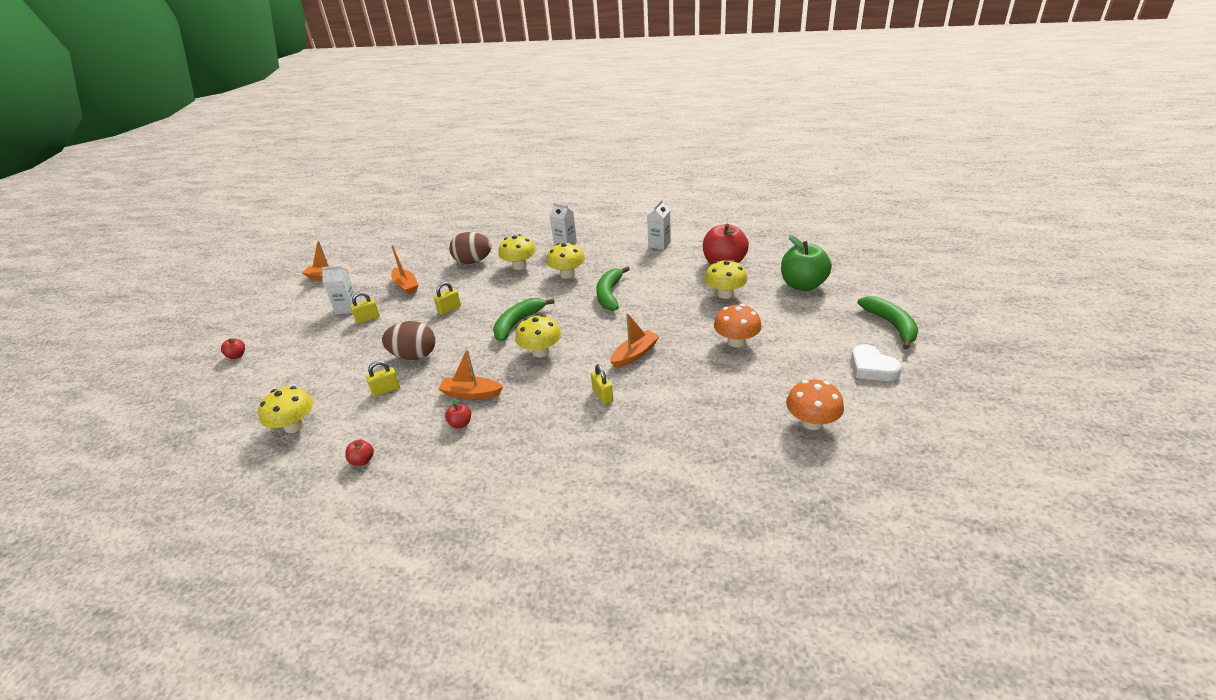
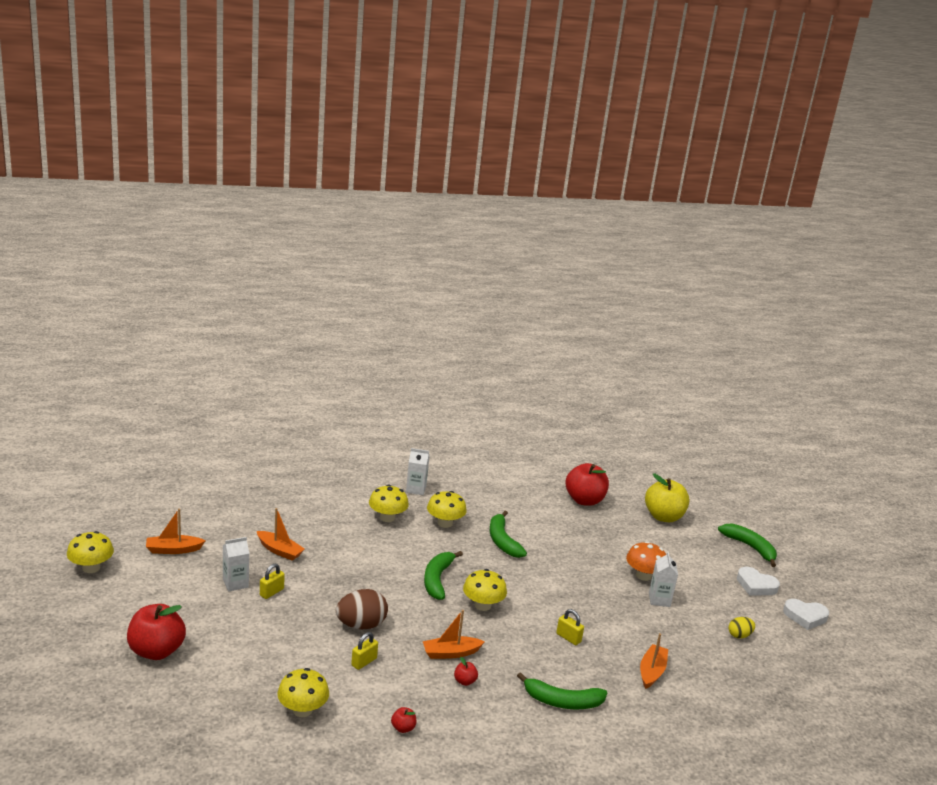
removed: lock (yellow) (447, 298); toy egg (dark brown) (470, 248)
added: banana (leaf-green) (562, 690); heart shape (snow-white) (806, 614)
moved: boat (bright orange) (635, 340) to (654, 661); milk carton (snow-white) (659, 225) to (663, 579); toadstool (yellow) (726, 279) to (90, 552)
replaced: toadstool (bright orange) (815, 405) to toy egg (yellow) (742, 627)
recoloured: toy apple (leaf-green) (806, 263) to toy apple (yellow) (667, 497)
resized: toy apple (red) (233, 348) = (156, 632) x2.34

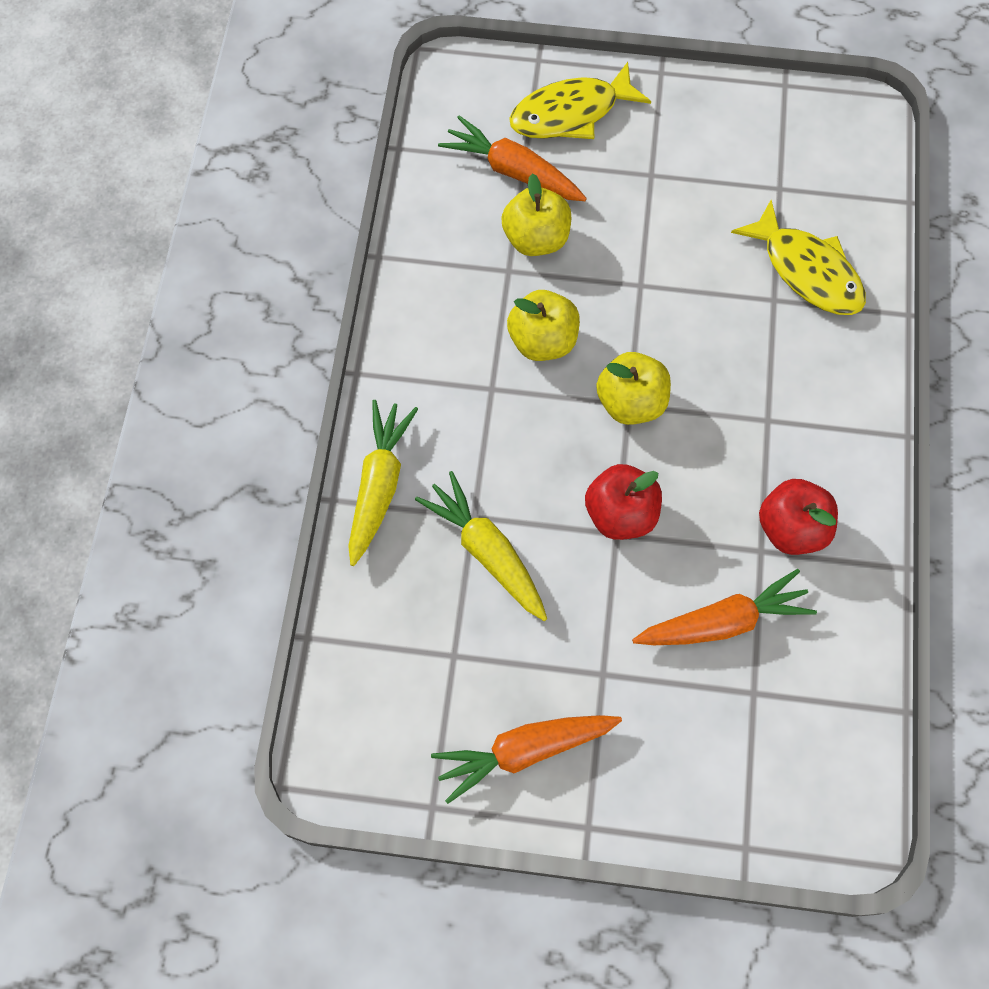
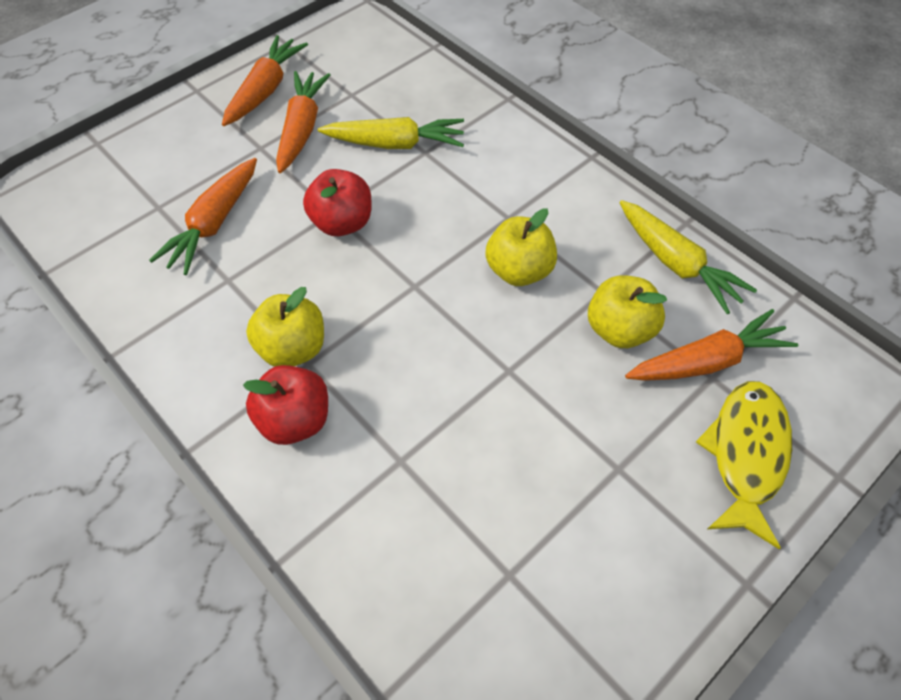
removed: fish figure (yellow) (798, 257)
added: root vegetable (bright orange) (303, 122)
moved: root vegetable (yellow) (383, 483) to (688, 257); toy apple (yellow) (633, 388) to (285, 327); toy apple (red) (798, 517) to (285, 405)

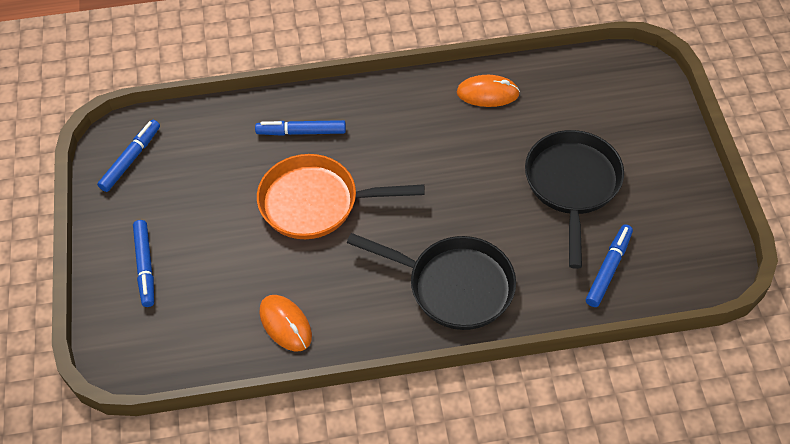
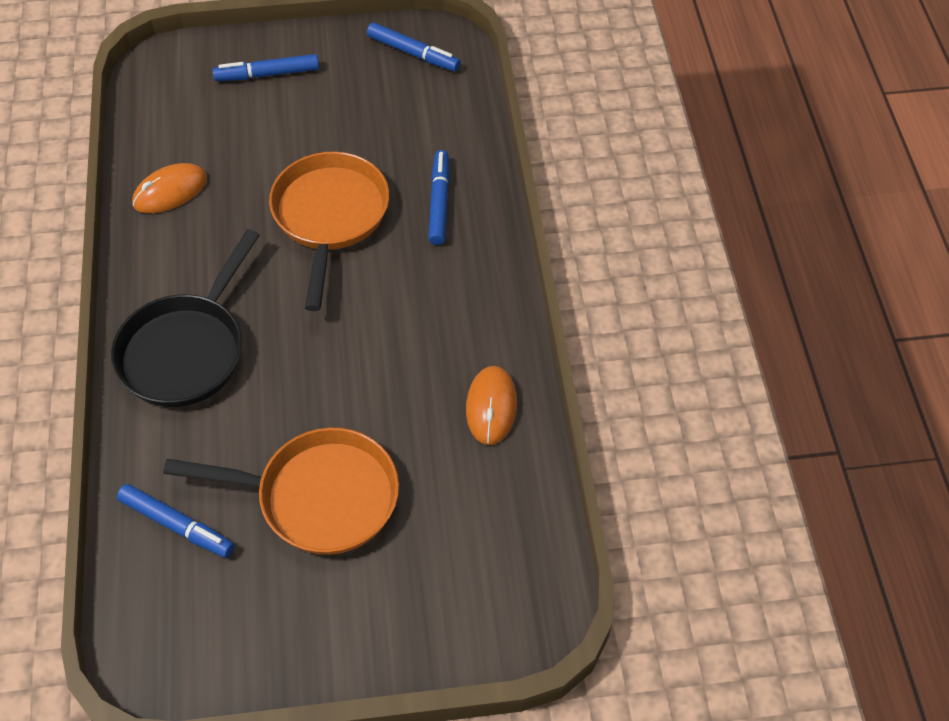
recoloured: frying pan (ebony) (574, 199) to frying pan (bright orange) (281, 491)

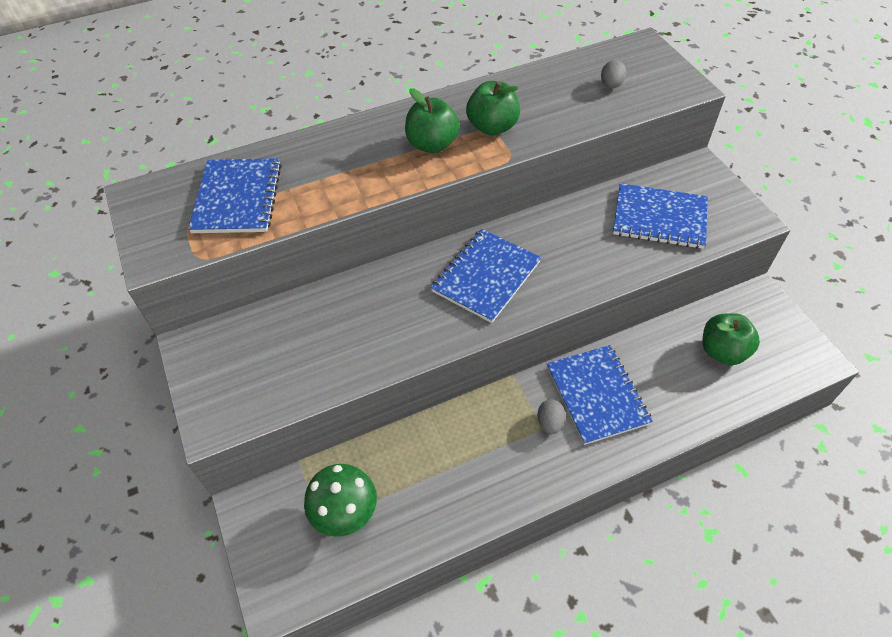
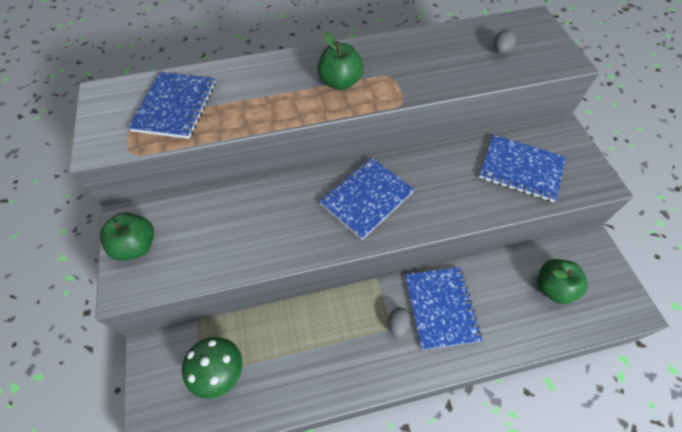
moved: toy apple (leaf-green) (493, 108) to (127, 237)

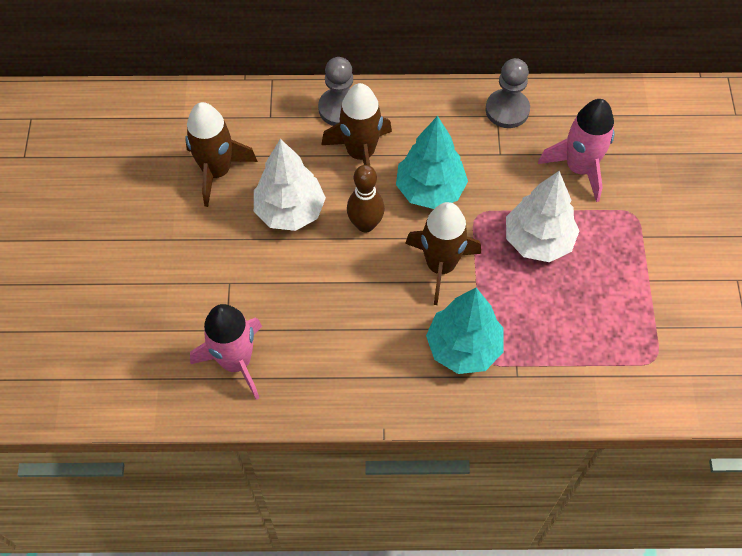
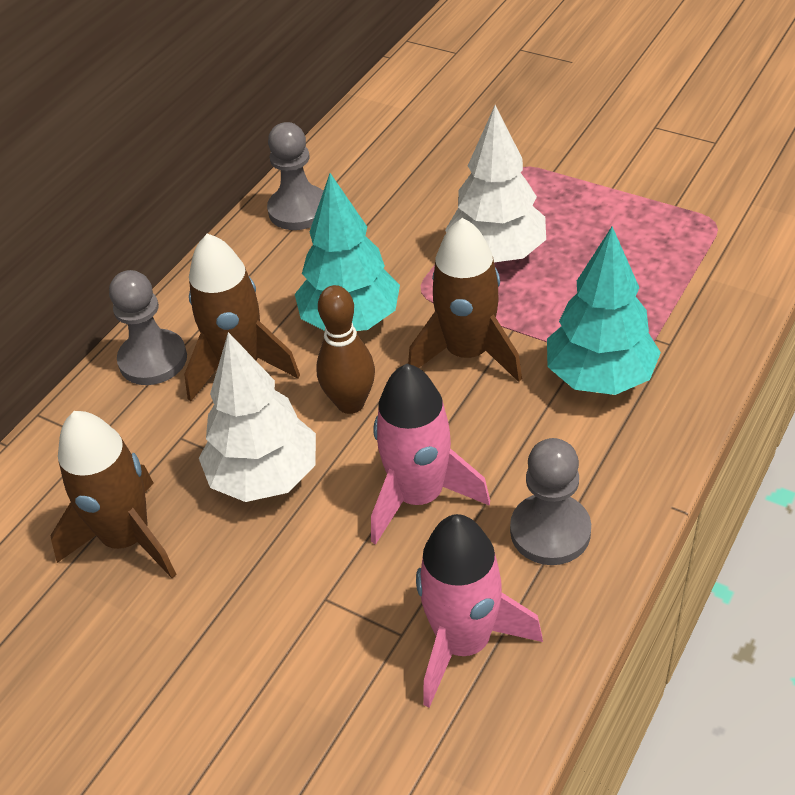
added: game pawn (grey) (550, 501)
moved: rocket (pink) (576, 150) to (430, 454)

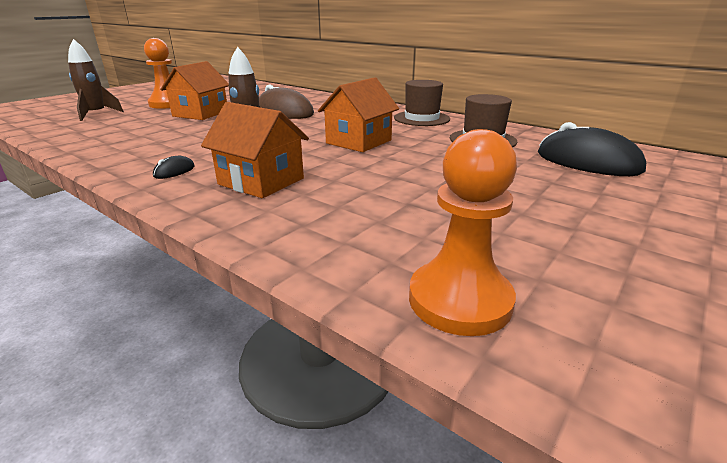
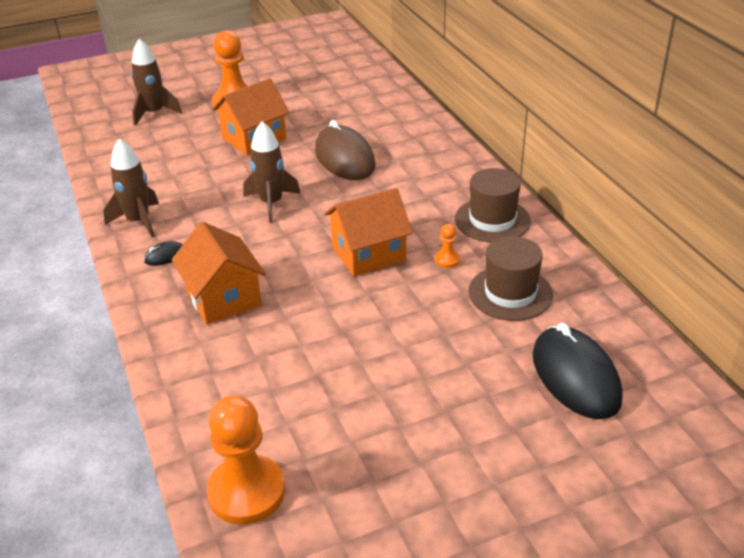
added: rocket (dark brown) (131, 187); game pawn (bright orange) (447, 246)

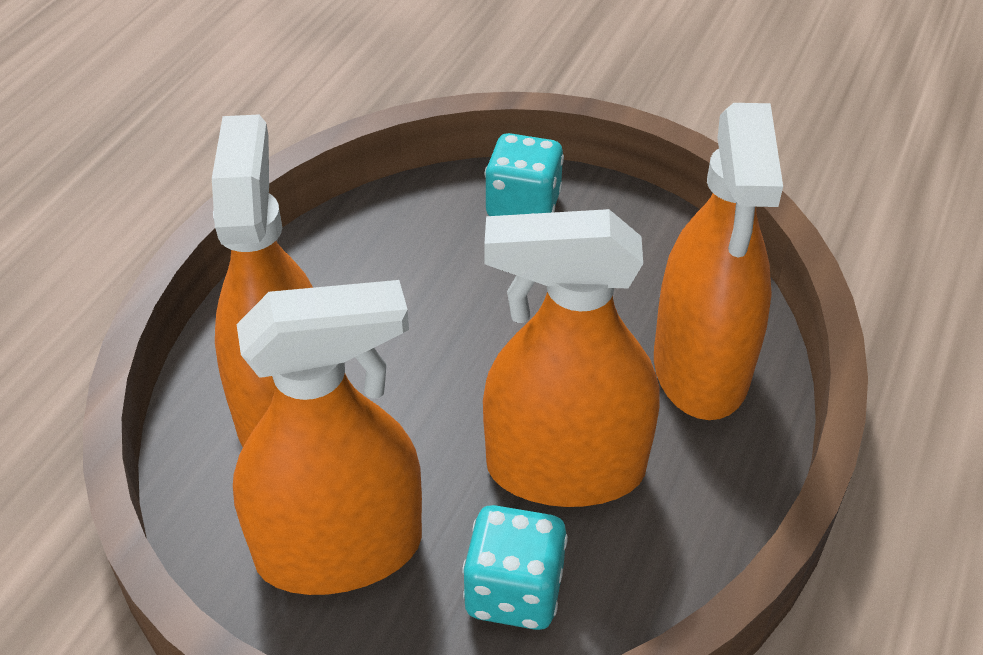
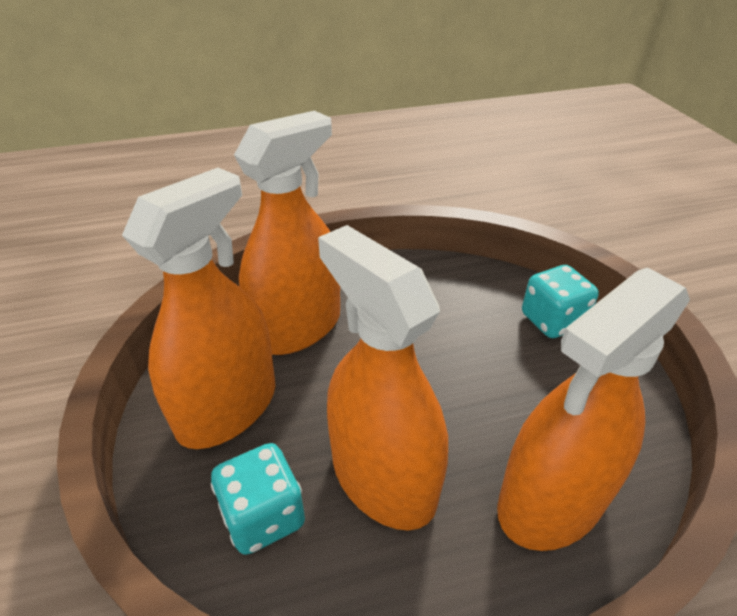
turned: spray cleaner (bright orange) (327, 437) = (198, 308) 90 degrees counterclockwise

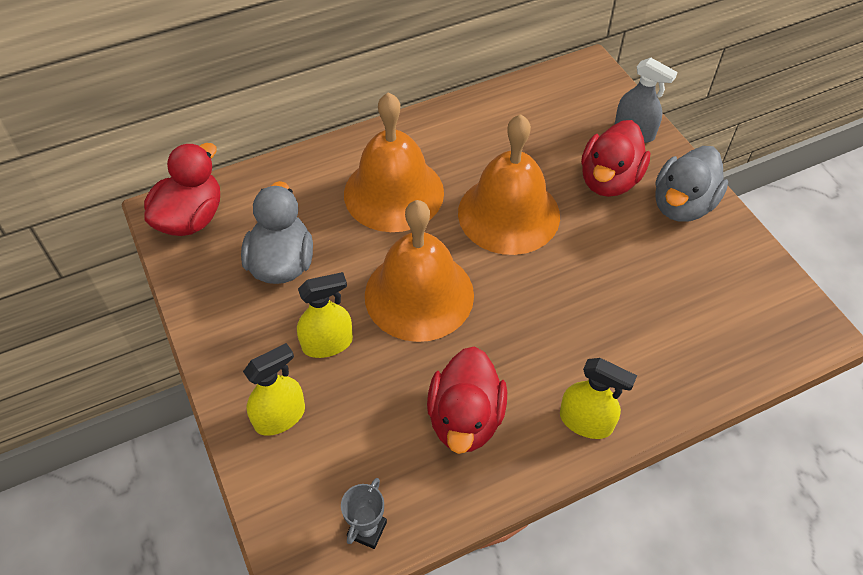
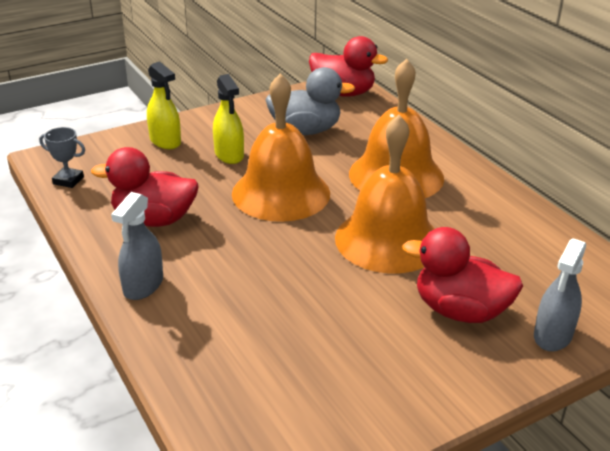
removed: duck (grey) (691, 184)
recoloured: spray cleaner (yellow) (598, 398) to spray cleaner (grey) (137, 246)

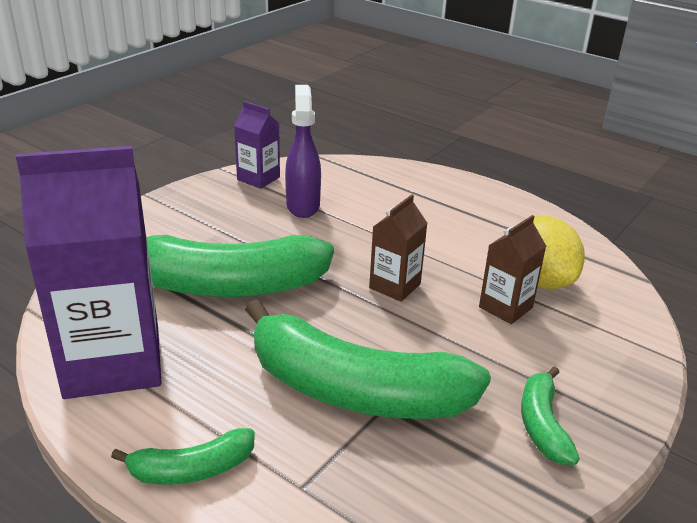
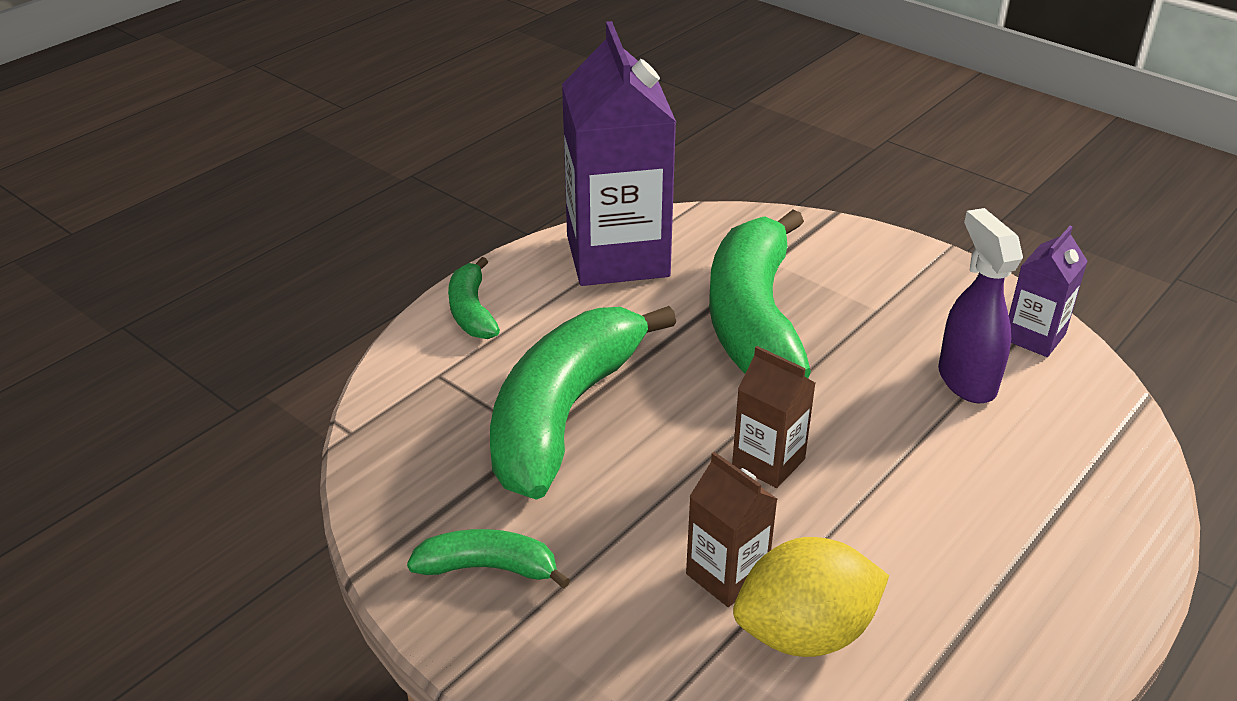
turned: spray cleaner (purple) (303, 151) = (980, 306) 105 degrees counterclockwise

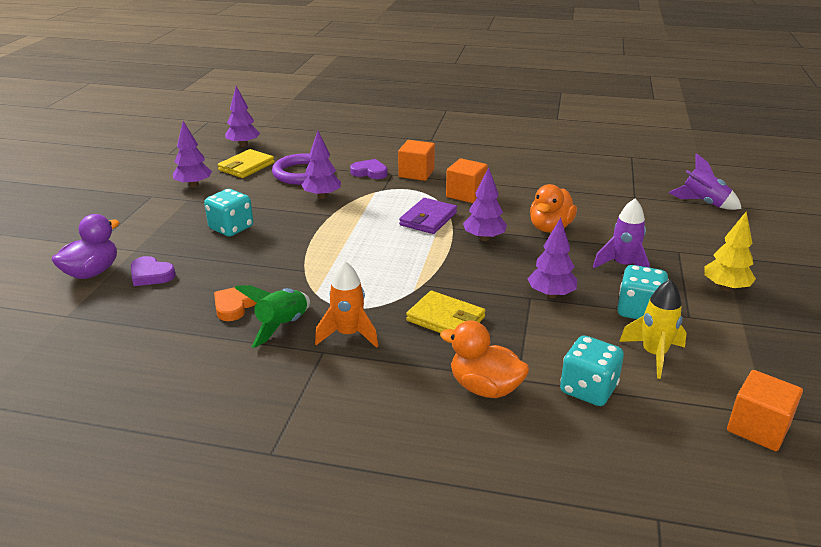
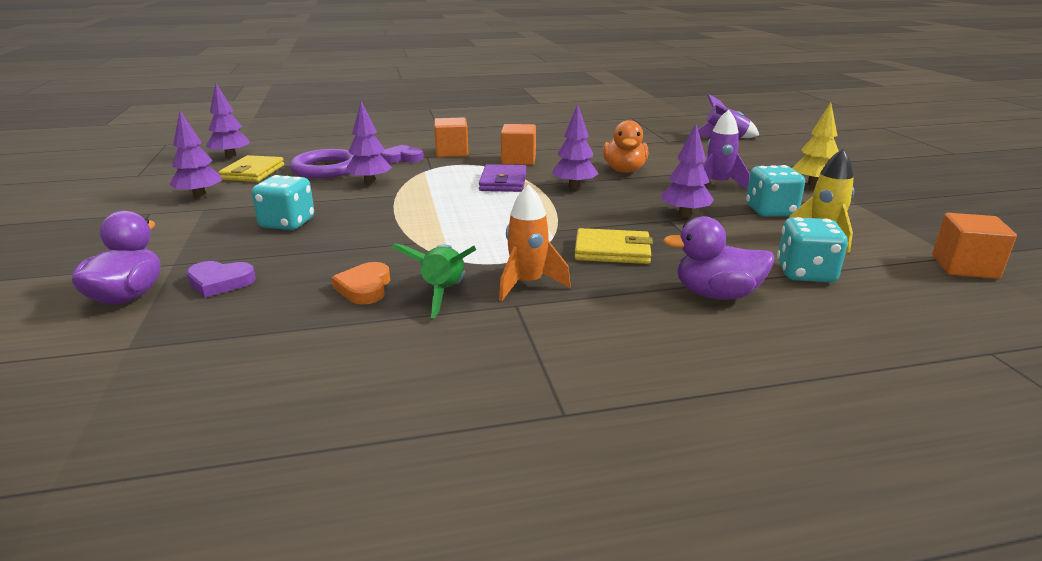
recoloured: duck (bright orange) (484, 359) to duck (purple) (718, 258)

